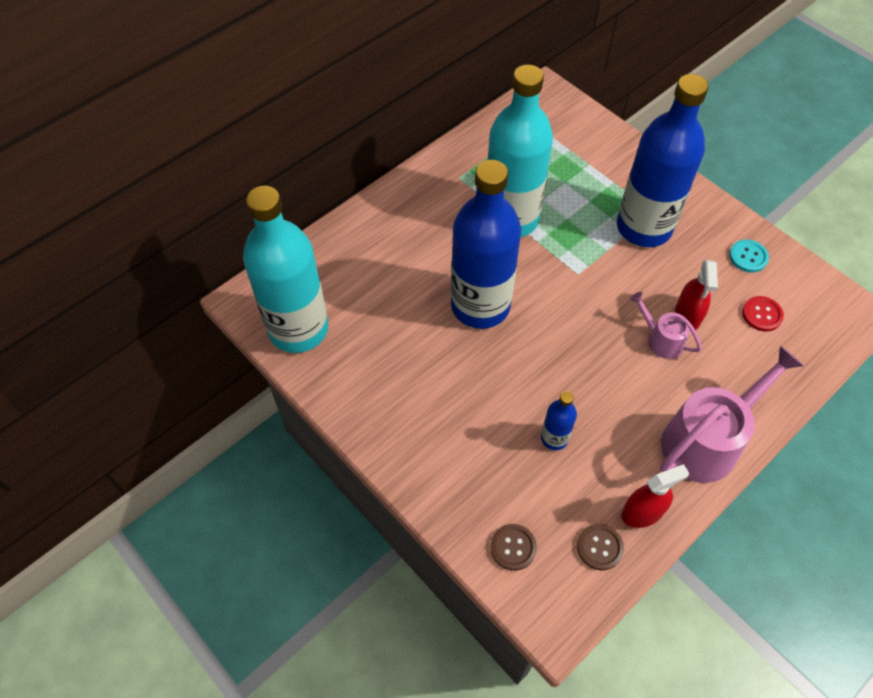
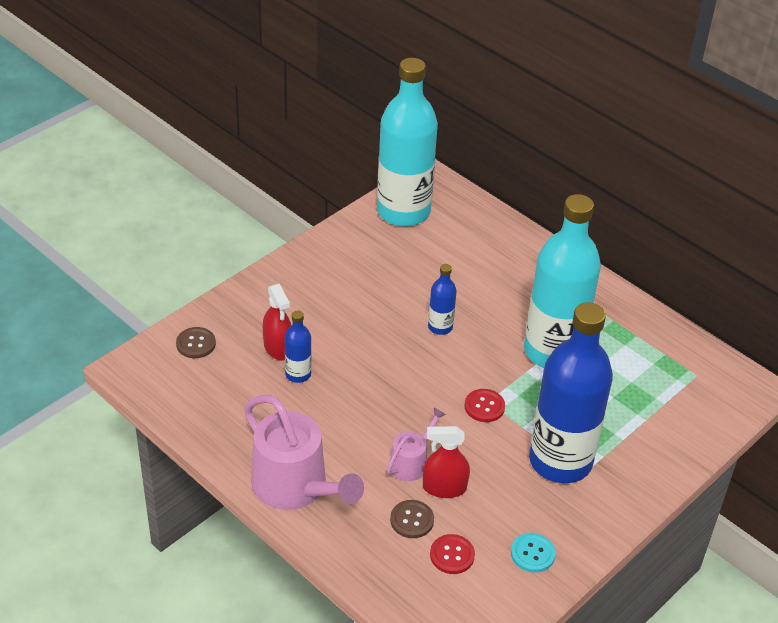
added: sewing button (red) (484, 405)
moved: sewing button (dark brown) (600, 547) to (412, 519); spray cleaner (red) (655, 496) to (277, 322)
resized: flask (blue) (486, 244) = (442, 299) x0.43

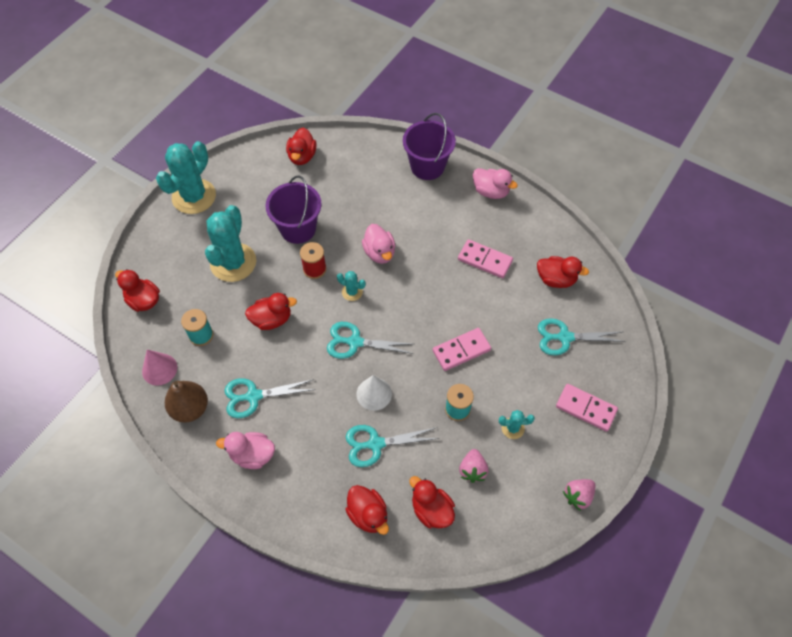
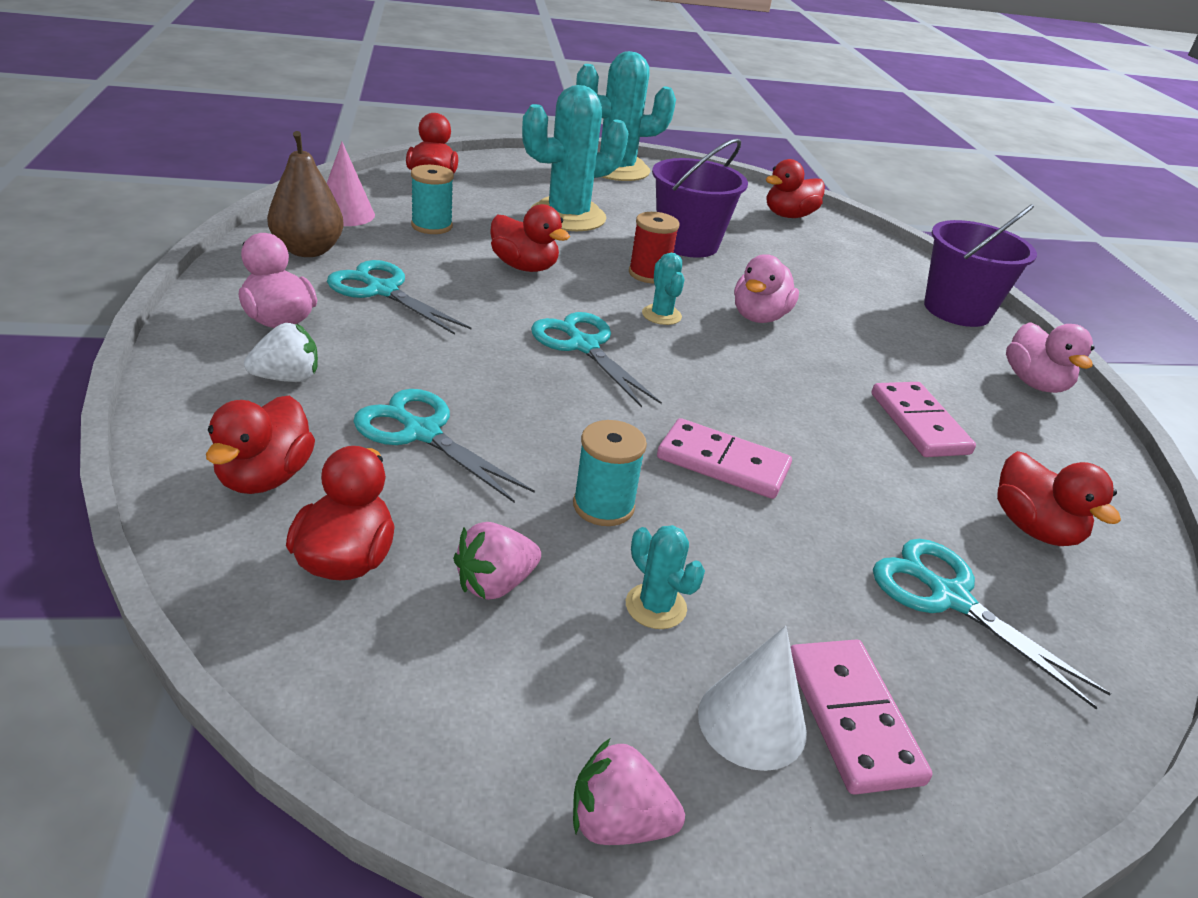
added: toy strawberry (snow-white) (281, 352)
moved: cone (snow-white) (374, 393) to (752, 698)

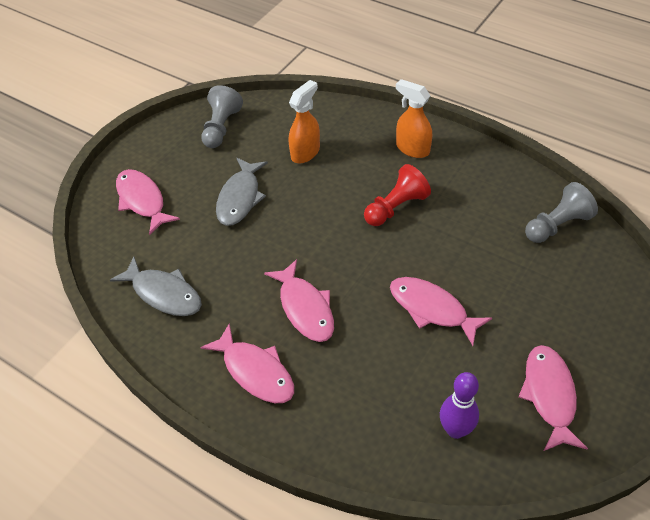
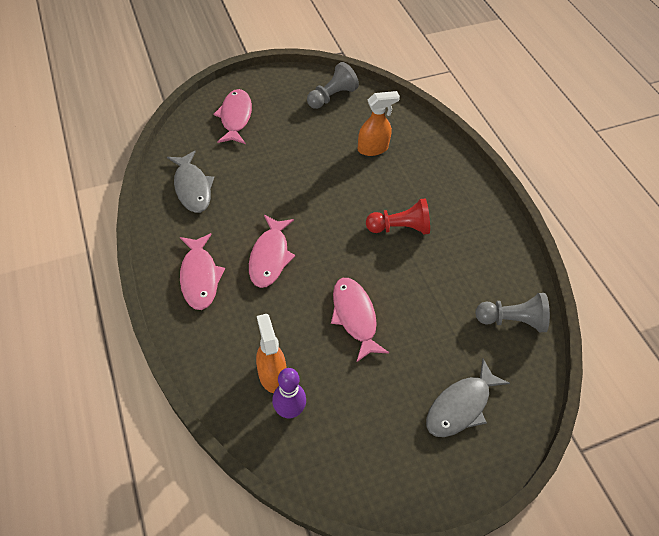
removed: fish figure (pink) (553, 398)
moved: fish figure (grey) (242, 192) to (468, 398); spray cleaner (bright orange) (414, 118) to (271, 353)

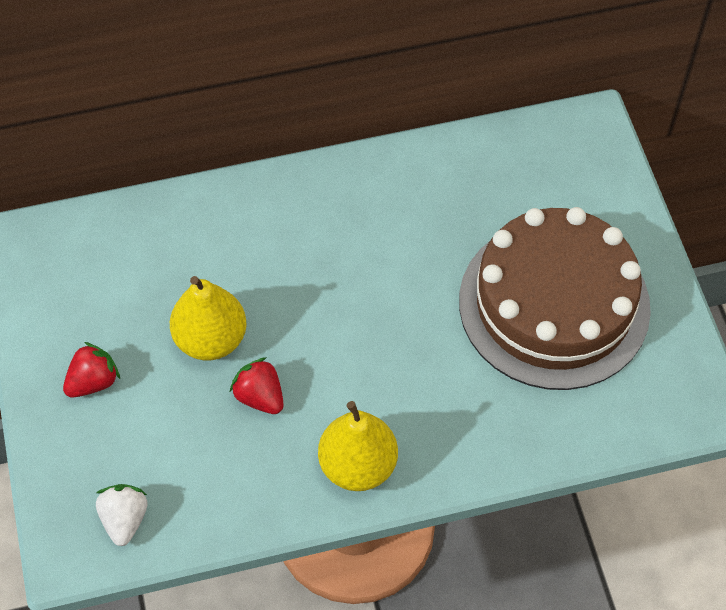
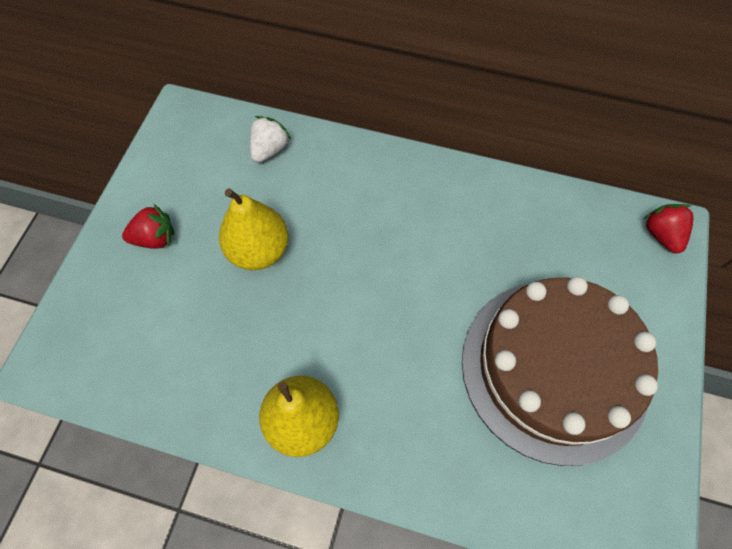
moved: toy strawberry (snow-white) (121, 515) to (270, 139); toy strawberry (red) (257, 385) to (669, 229)

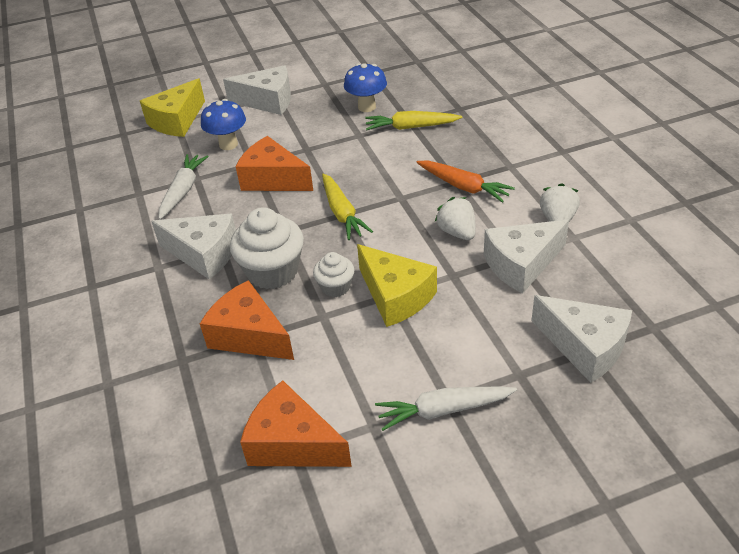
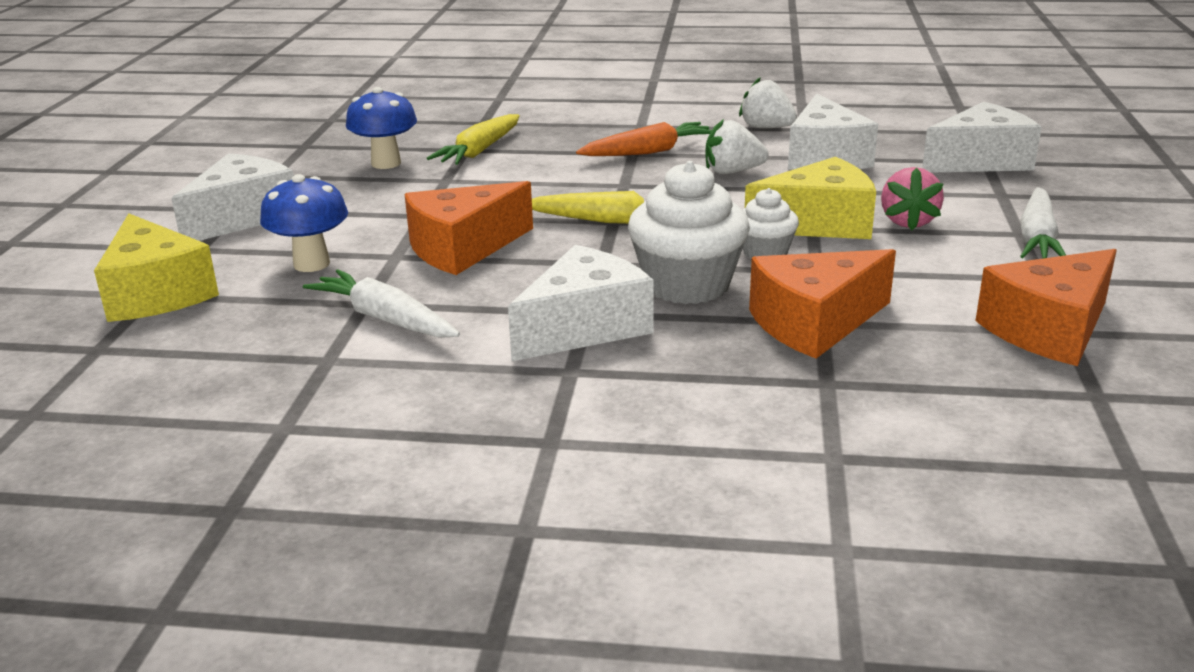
added: toy strawberry (pink) (912, 198)

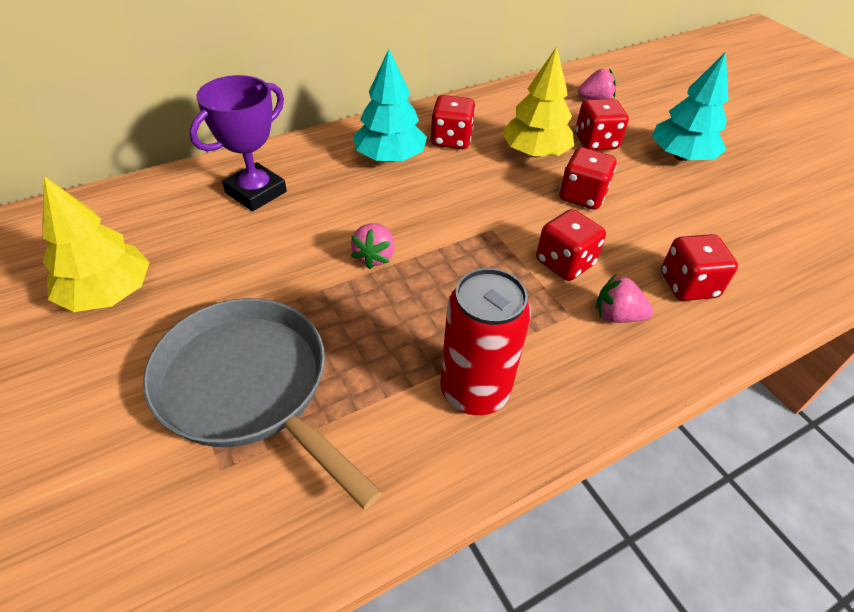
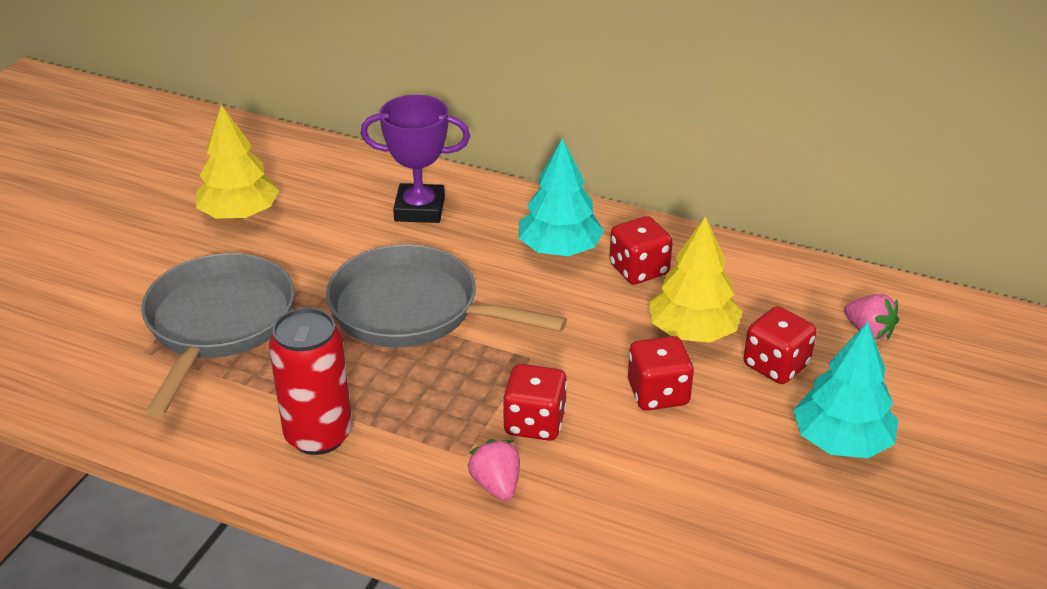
removed: game die (red) (699, 267)
replaced: toy strawberry (pink) (373, 246) to frying pan (grey) (446, 296)

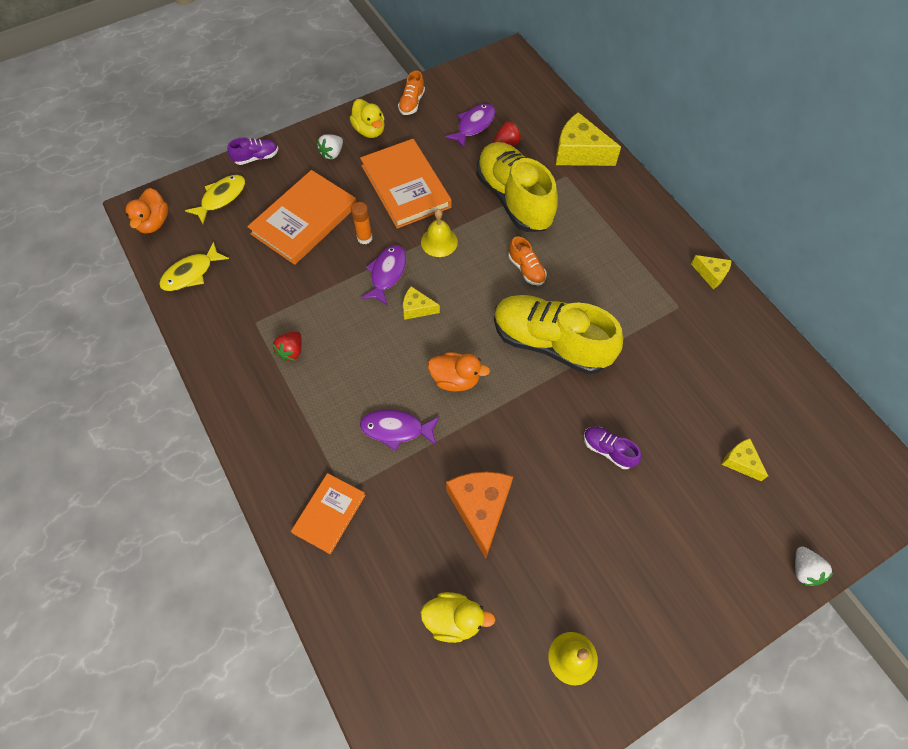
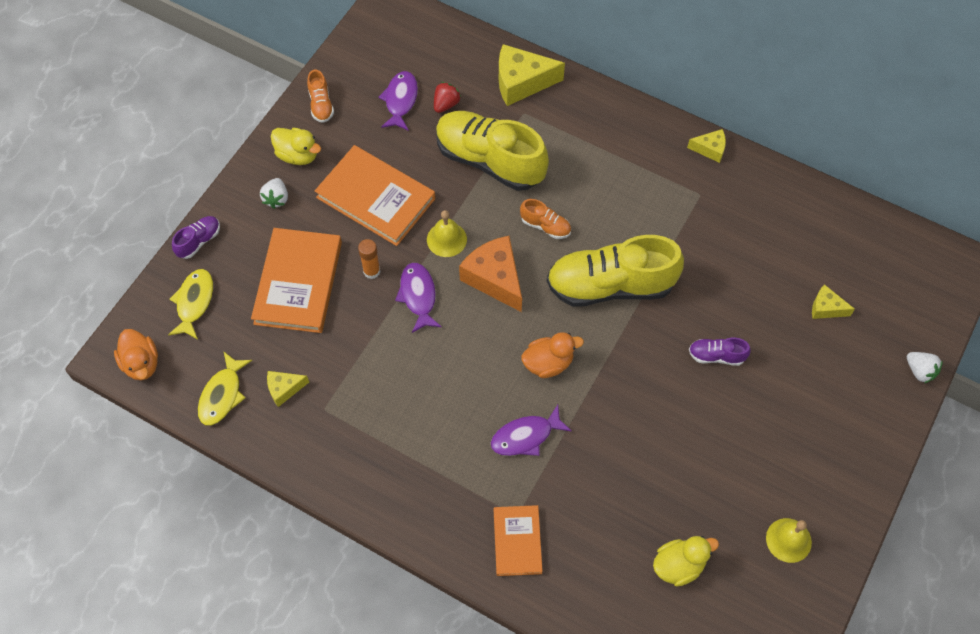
removed: toy strawberry (red) (287, 346)
moved: cheese wedge (yellow) (421, 303) to (288, 389); cheese wedge (bright orange) (479, 515) to (490, 274)

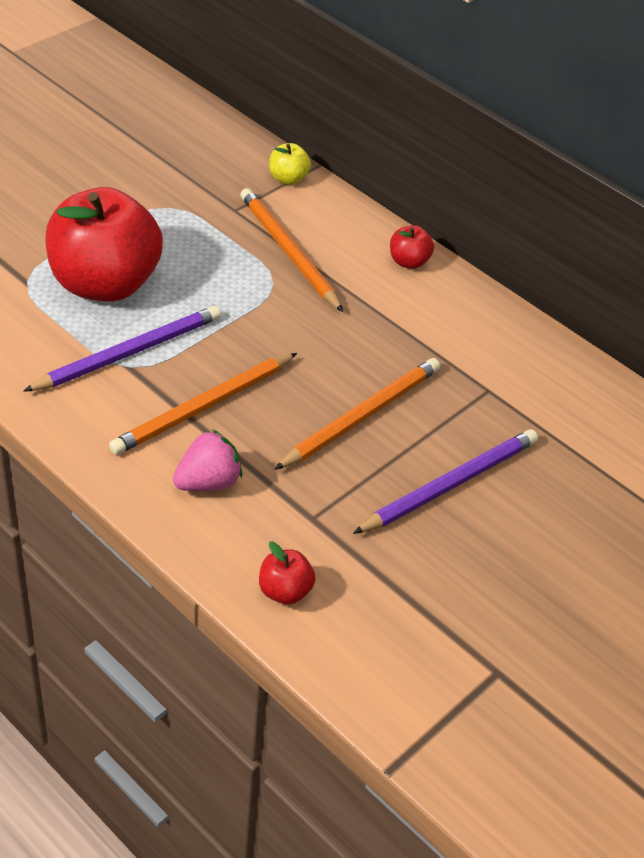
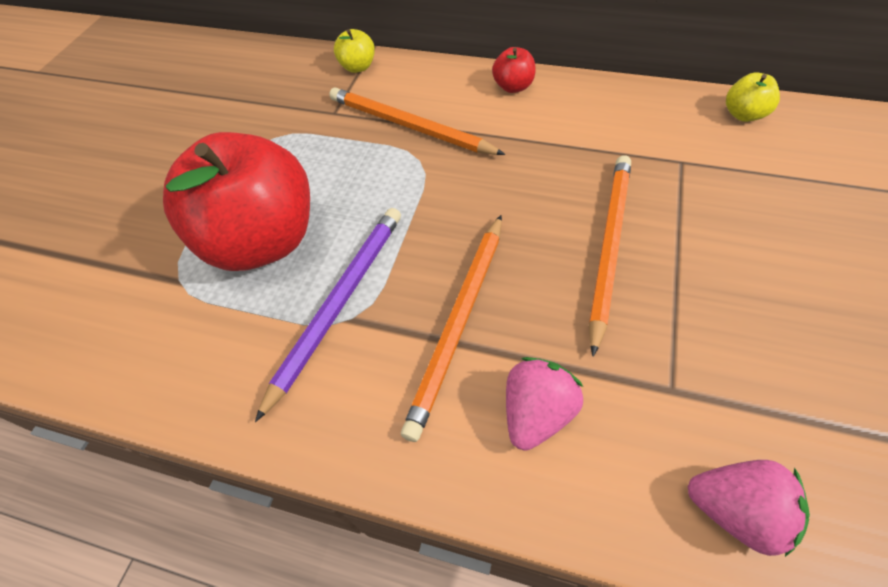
removed: lead pencil (purple) (445, 481)
added: toy apple (yellow) (753, 97)
replaced: toy apple (red) (287, 573) to toy strawberry (pink) (749, 508)

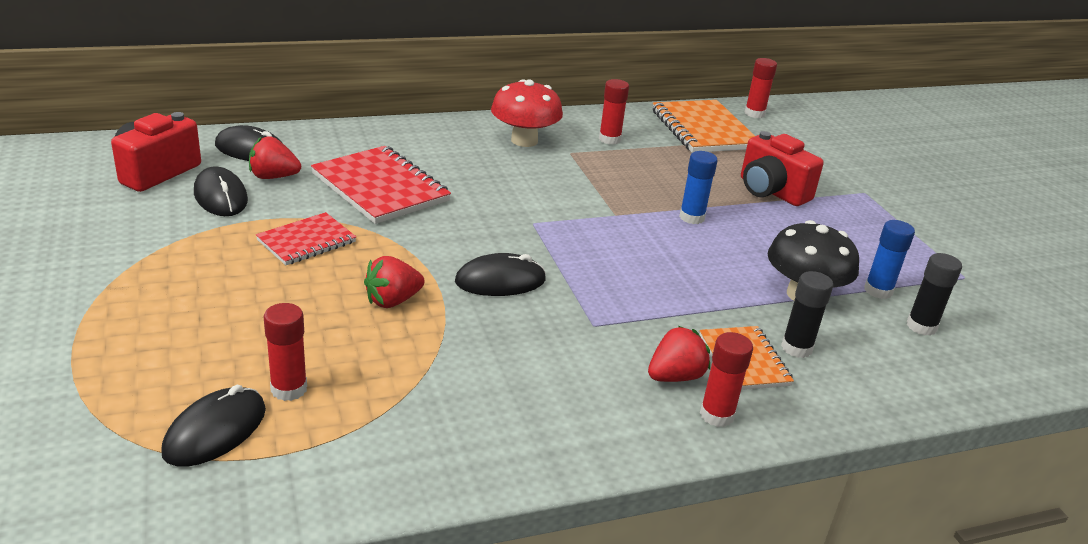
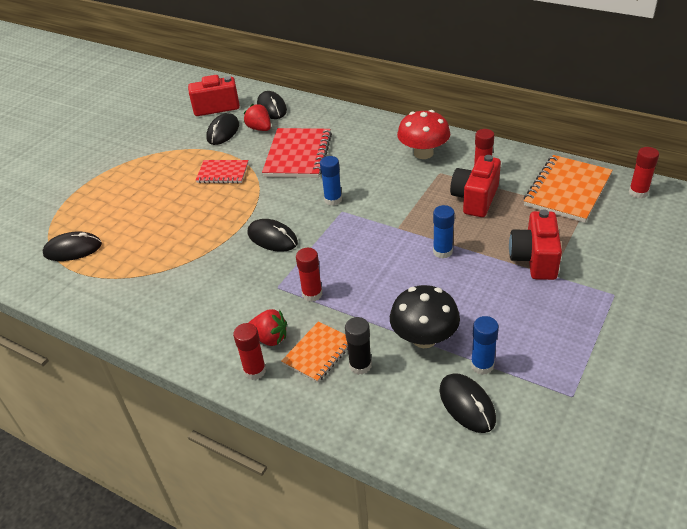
removed: toy strawberry (red) (394, 282)
added: glue (blue) (331, 181); compact camera (red) (475, 186)
moved: glue (red) (285, 352) to (309, 275)
replaced: glue (ebony) (934, 294) to mouse (ebony) (468, 403)

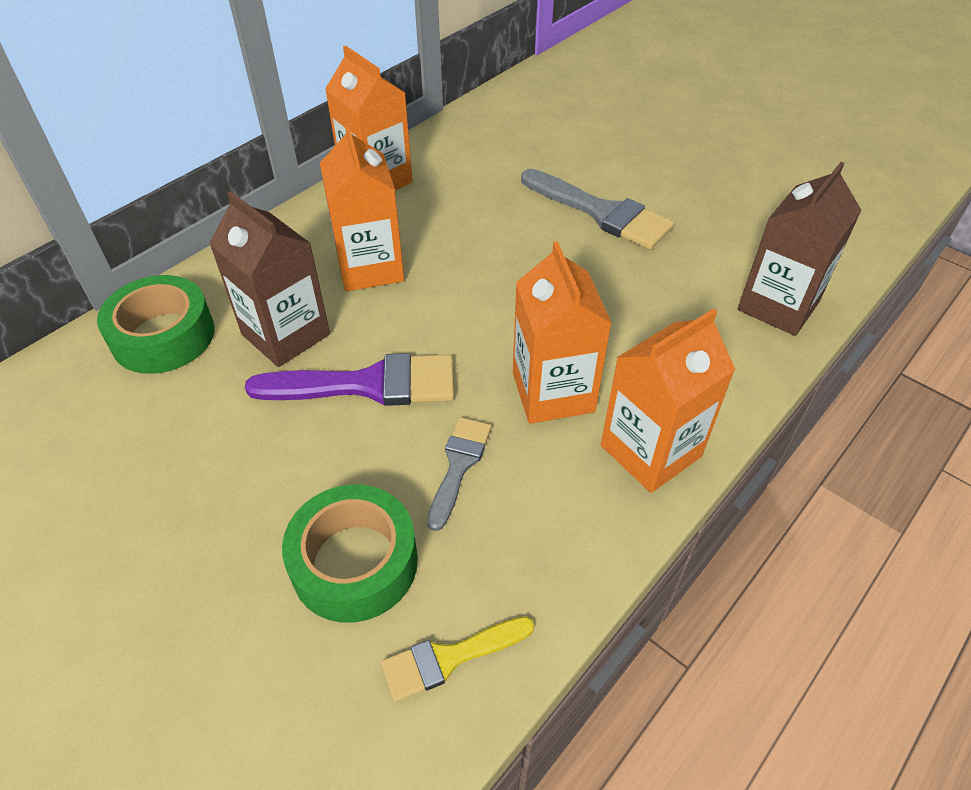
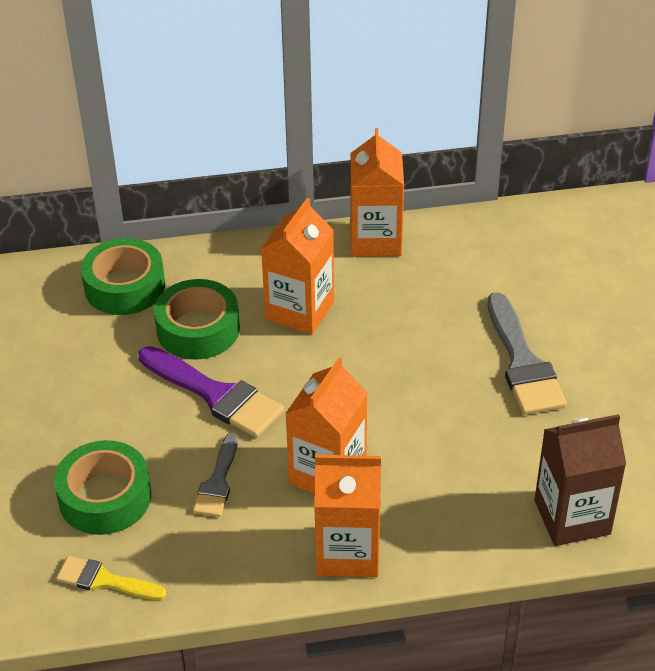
replaced: milk carton (dark brown) (269, 279) to tape (leaf-green) (197, 319)
turned: paint brush (grey) (459, 474) = (215, 475) 135 degrees clockwise

